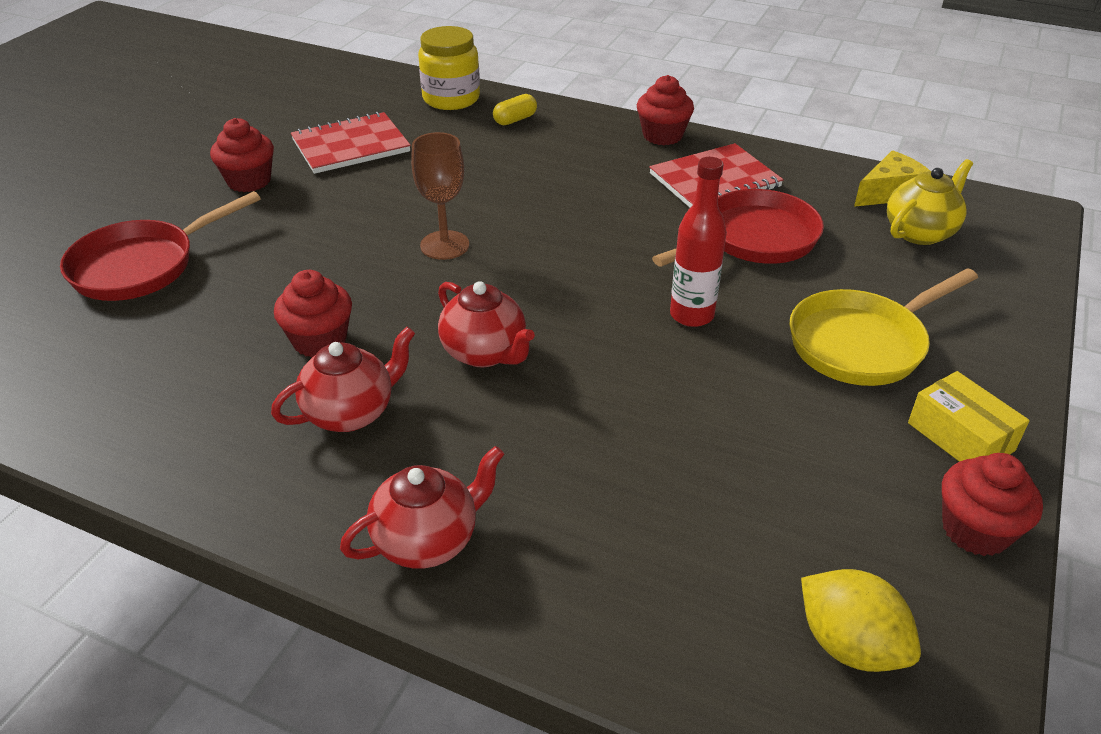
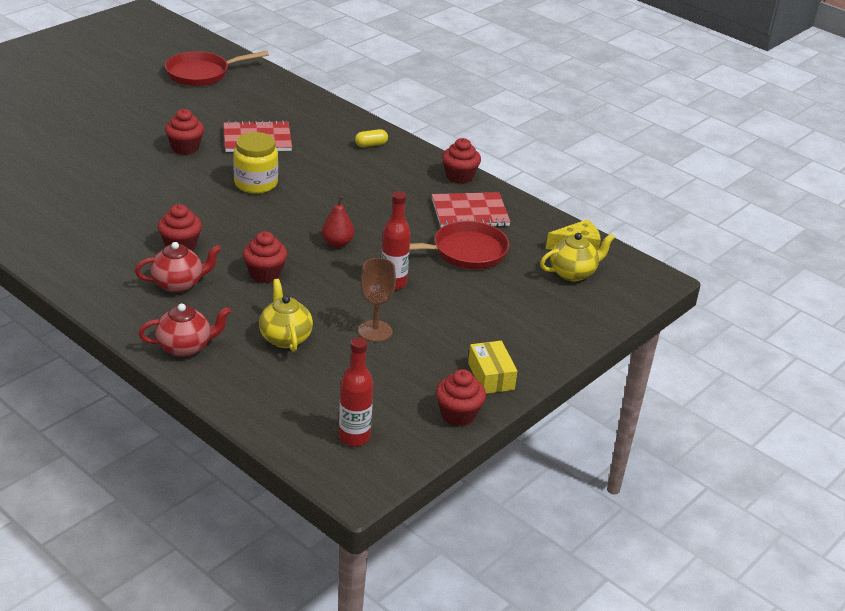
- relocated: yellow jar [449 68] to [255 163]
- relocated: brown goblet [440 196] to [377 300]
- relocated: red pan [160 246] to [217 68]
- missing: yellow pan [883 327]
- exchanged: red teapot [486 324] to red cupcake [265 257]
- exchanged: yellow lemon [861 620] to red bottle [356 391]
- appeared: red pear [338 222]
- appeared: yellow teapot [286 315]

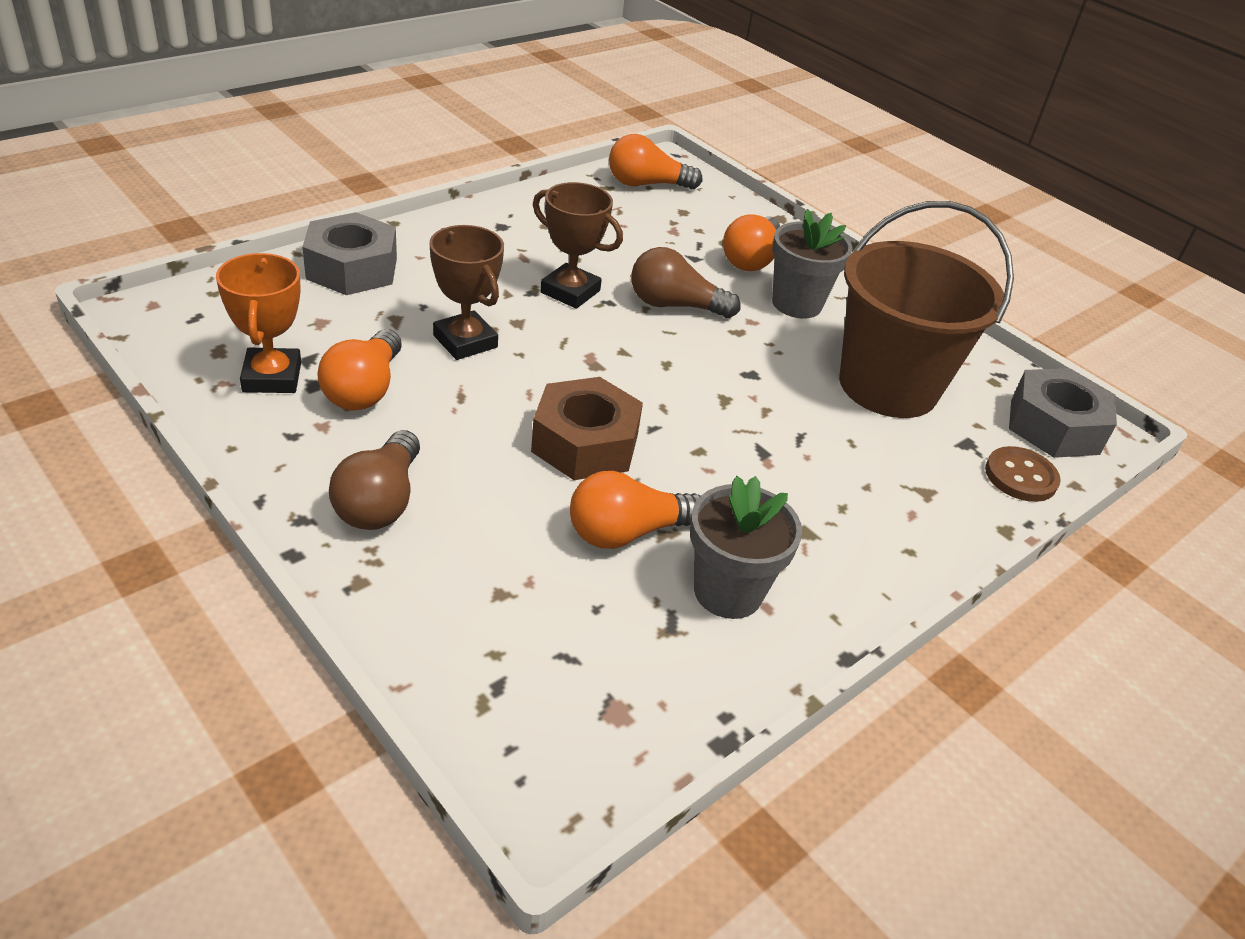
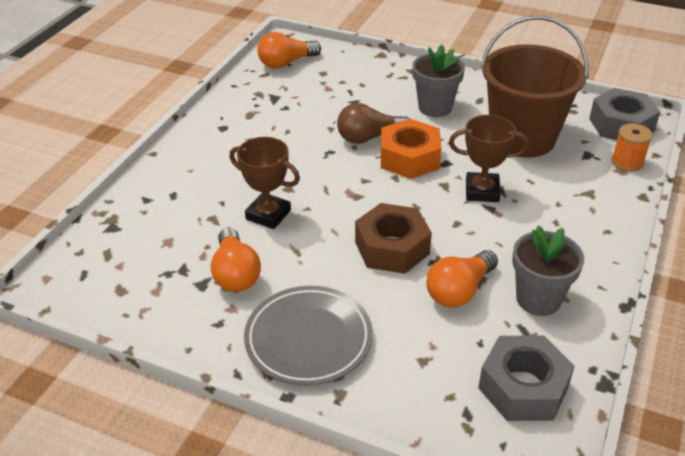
- relocated: brown trophy [578 245] to [489 158]
- relocated: grey nut [349 253] to [526 378]
- missing: orange light bulb [751 242]
- missing: orange trophy [258 323]
- exchanged: brown light bulb [374 480] to grey plate [308 335]
- exchanged: brown button [1023 474] to orange spool [631 147]
- appeared: orange nut [411 149]

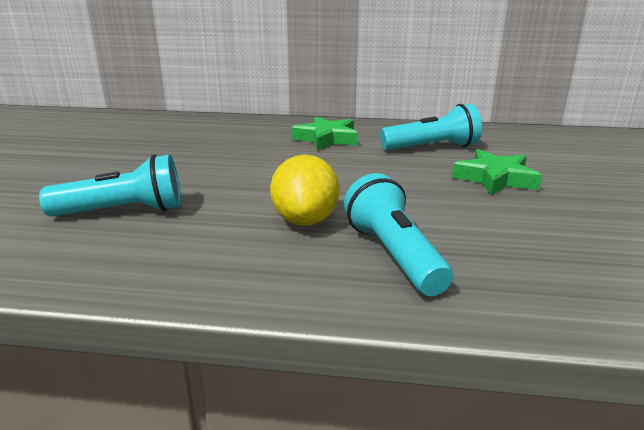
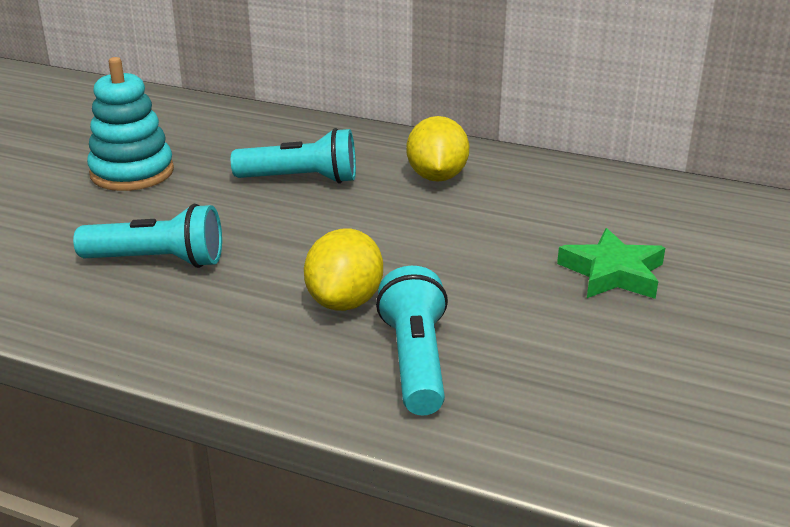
- relocated: turquoise flashlight [431 127] to [293 156]
- exchanged: green star [324 133] to yellow lemon [437 149]
- appeared: turquoise stacking toy [130 124]

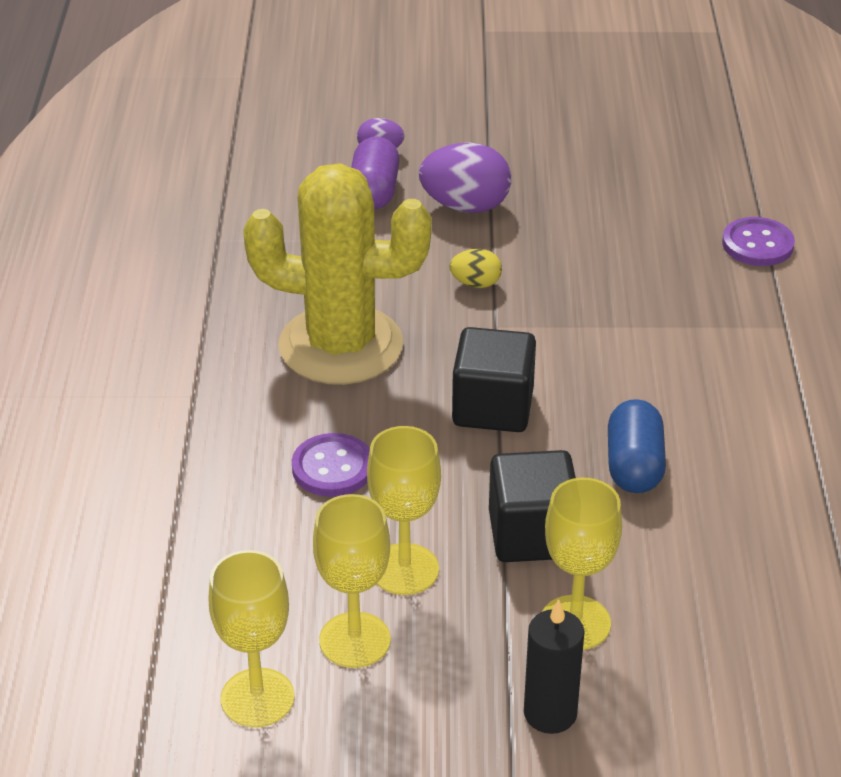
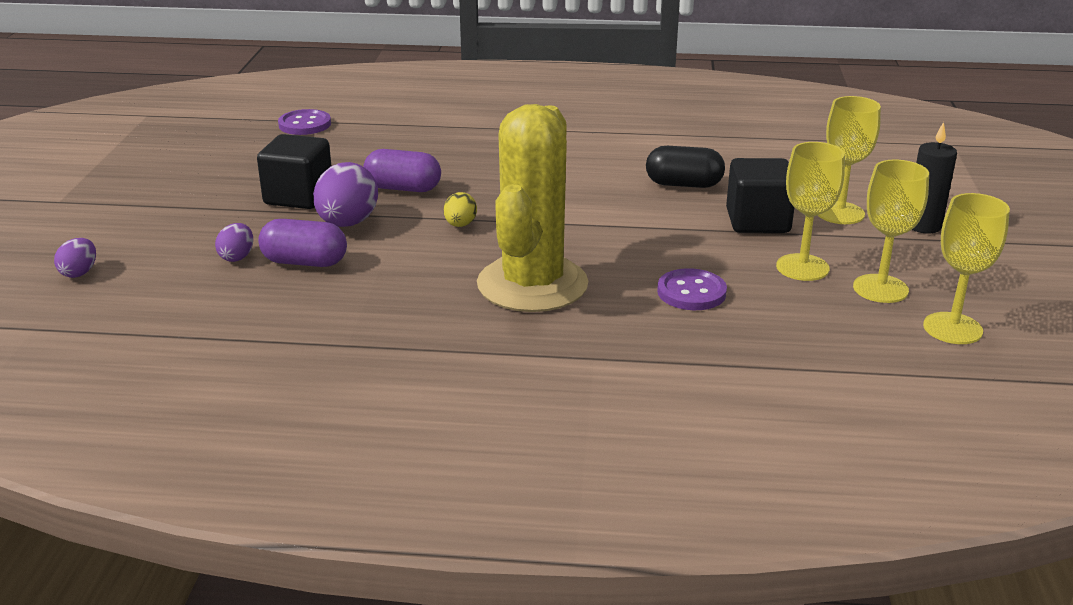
- relocated: purple button [758 241] to [304 122]
- relocated: black cube [494 379] to [294 171]
- colour: blue capsule [637 446] to black capsule [685 167]
- appeared: purple capsule [402 170]
- appeared: purple egg [75 258]

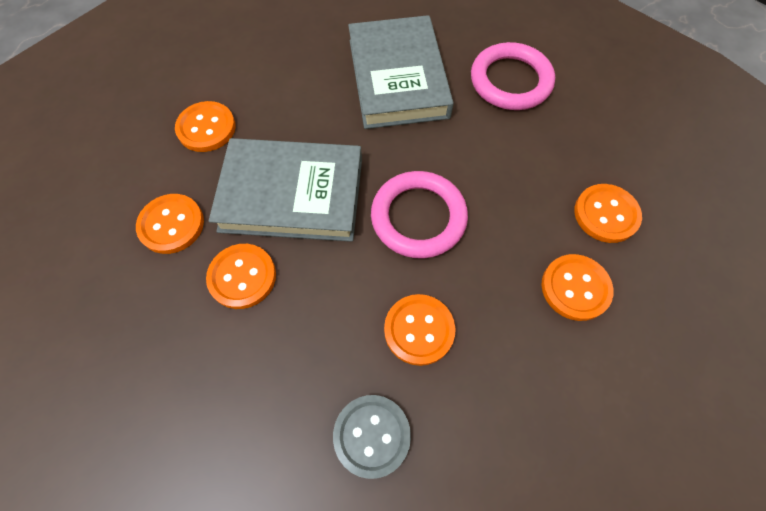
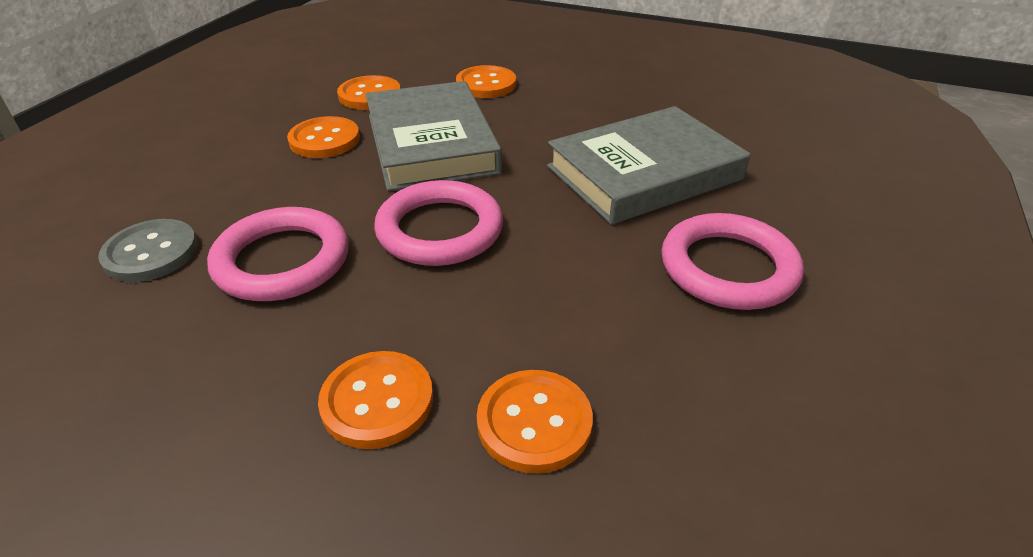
- exchanged: orange button [420 330] to pink ring [278 254]

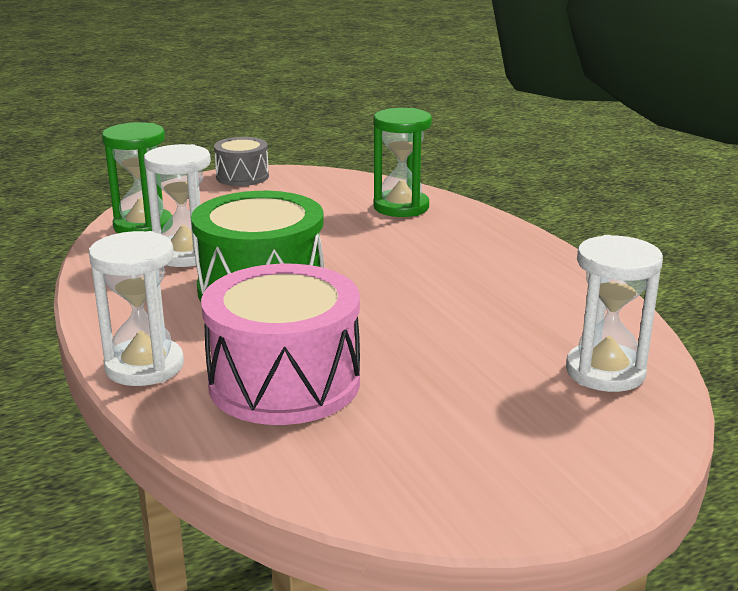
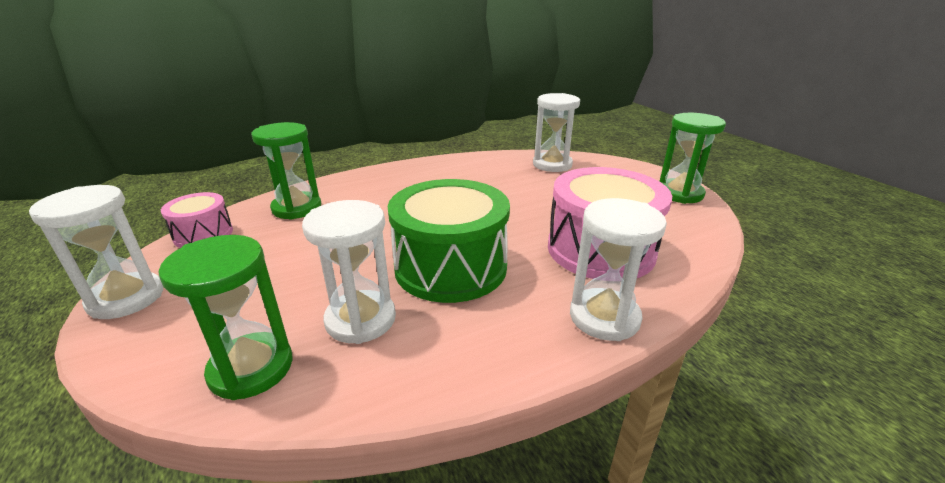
- exchanged: grey drum [241 161] to white hourglass [96 252]
- appeared: green hourglass [692 158]
- appeared: pink drum [197 220]

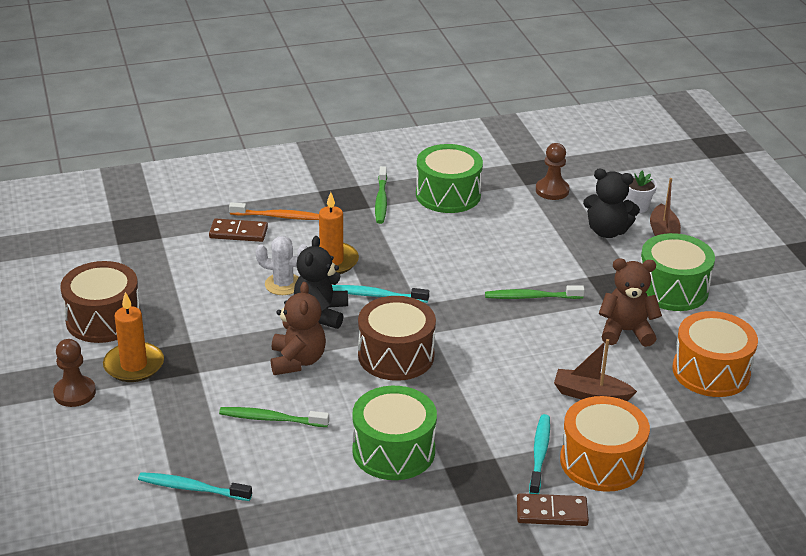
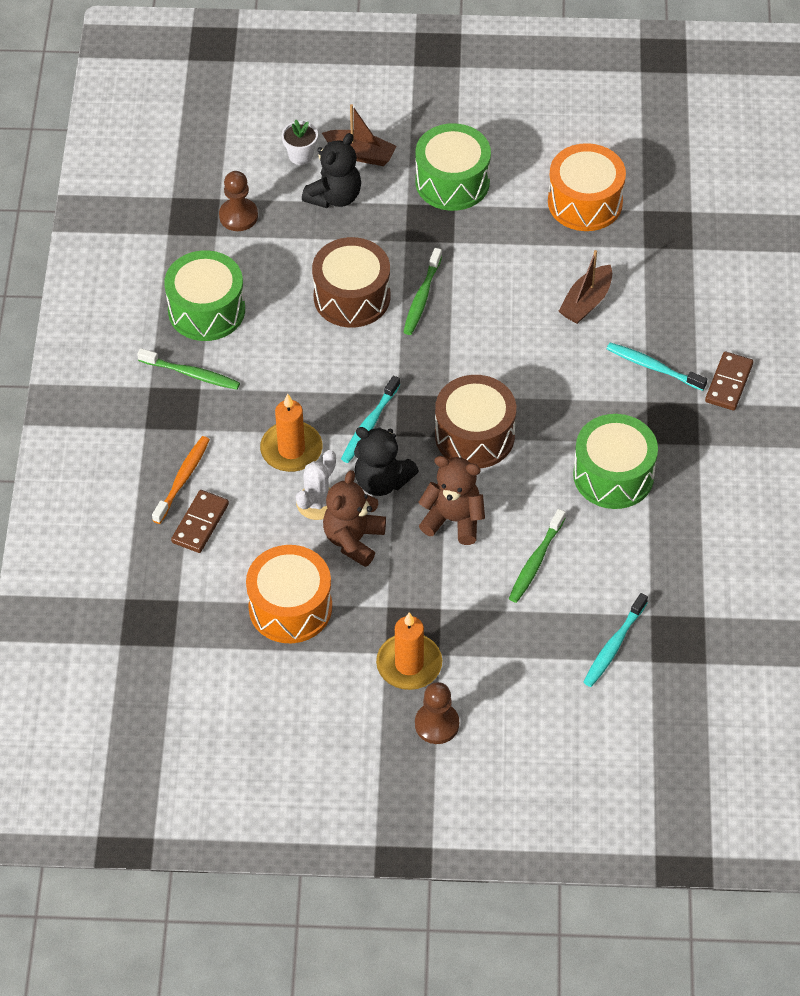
- relocated: brown teddy bear [630 302] to [354 518]
- relocated: brown drum [100 302] to [351 282]
- relocated: orange drum [605 444] to [289 594]

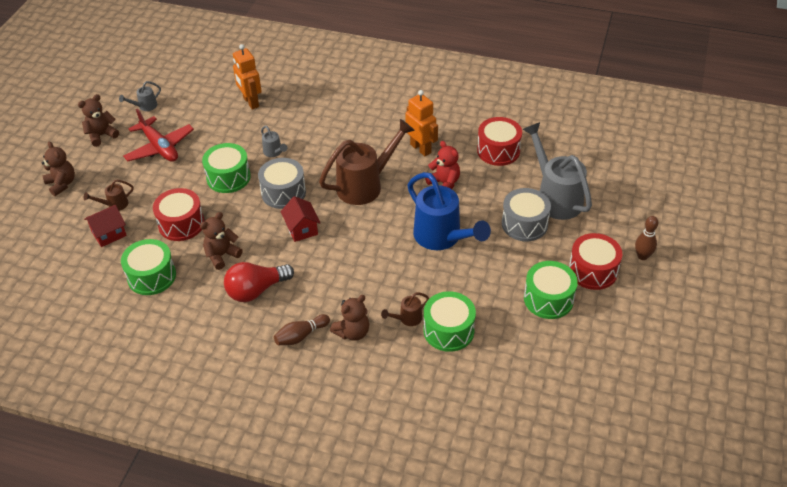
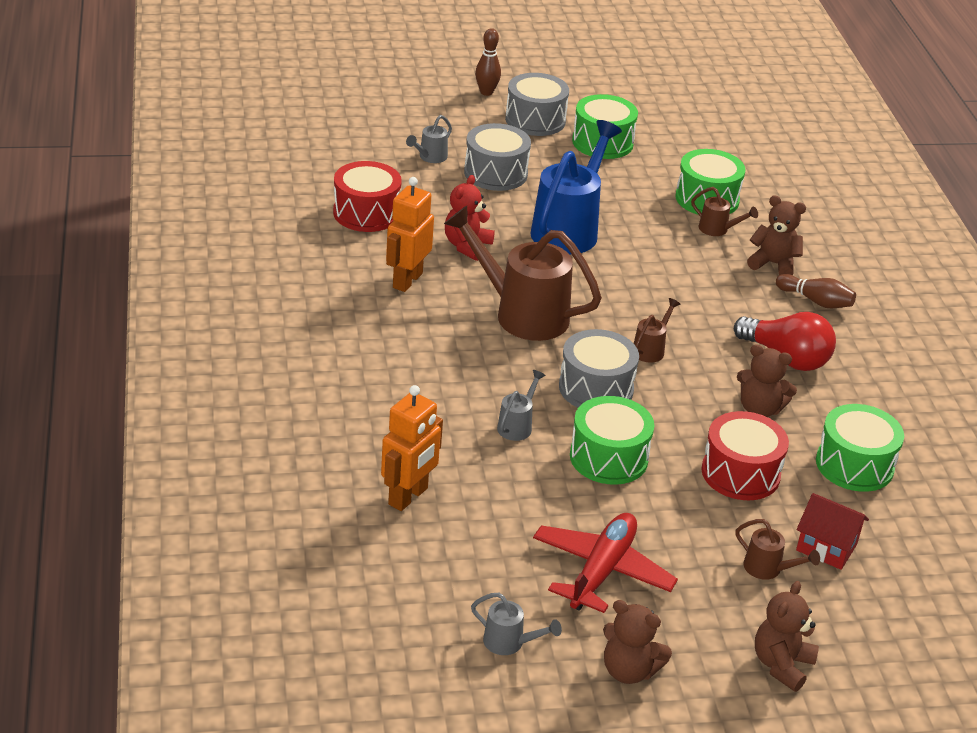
- size: grey watering can [557 171] = [429 139] x0.44
- exchanged: red house [300 219] to brown watering can [657 330]
- colour: red drum [595 261] to grey drum [537 104]

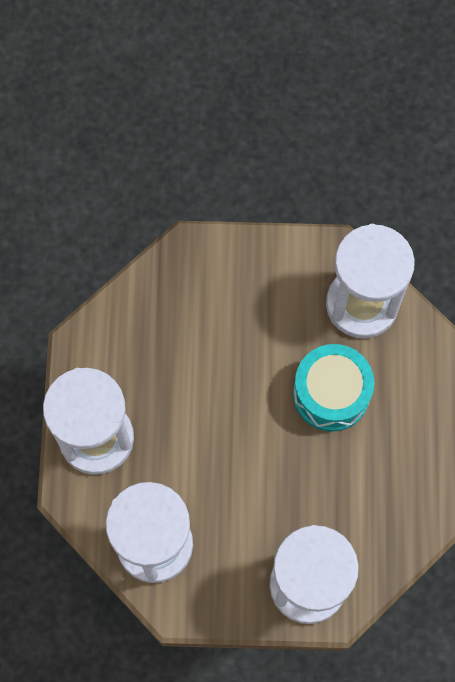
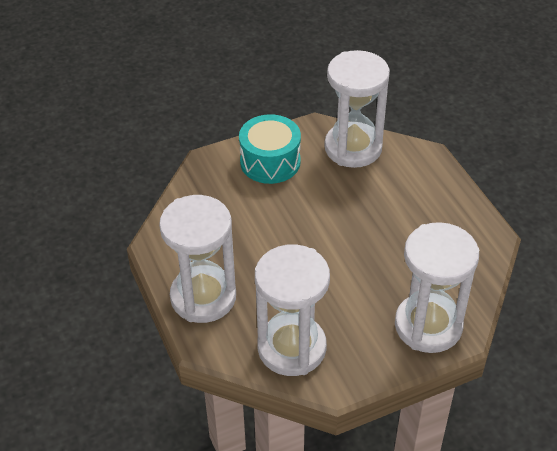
- relocated: turquoise drum [333 388] to [270 149]

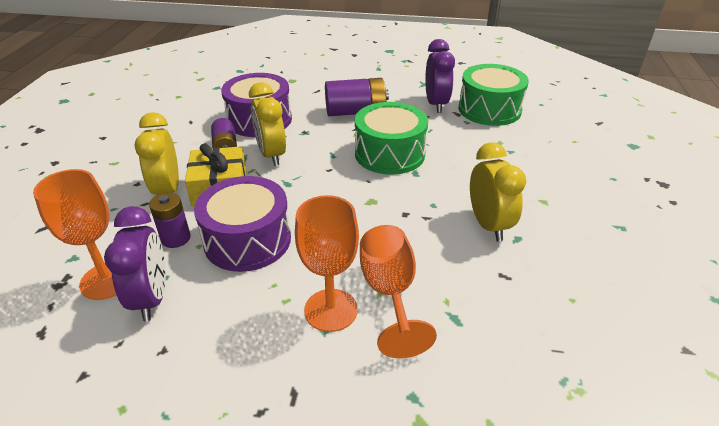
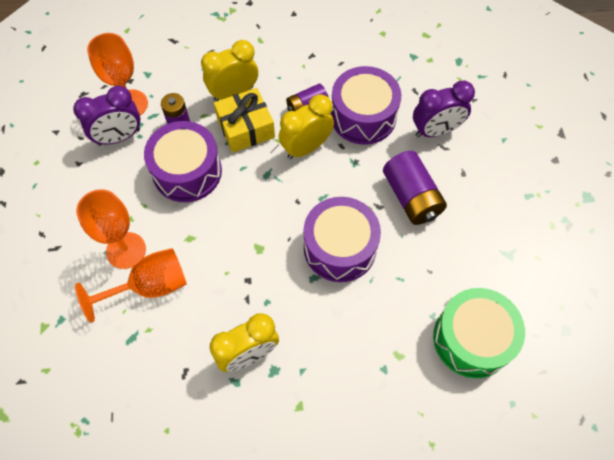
- relocated: purple clock [440 76] to [444 108]
- colour: green drum [391 138] to purple drum [342 239]

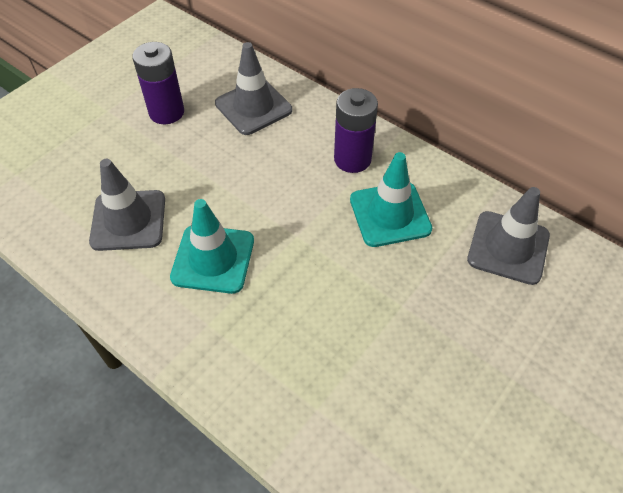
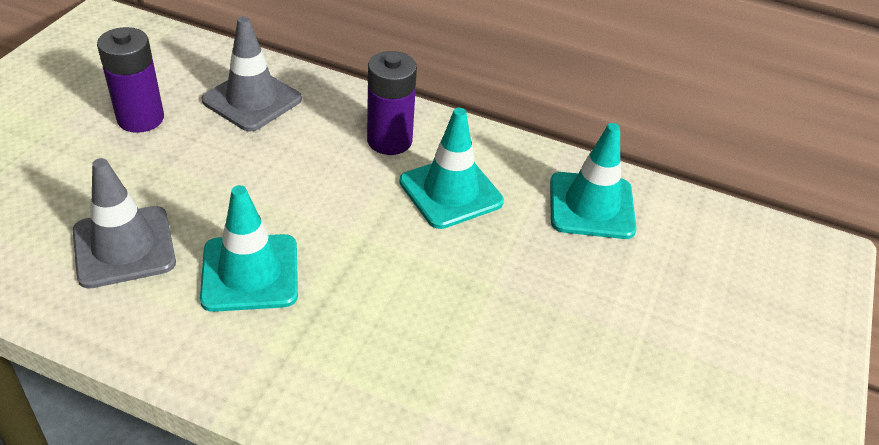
- colour: grey traffic cone [508 236] to turquoise traffic cone [593 181]

